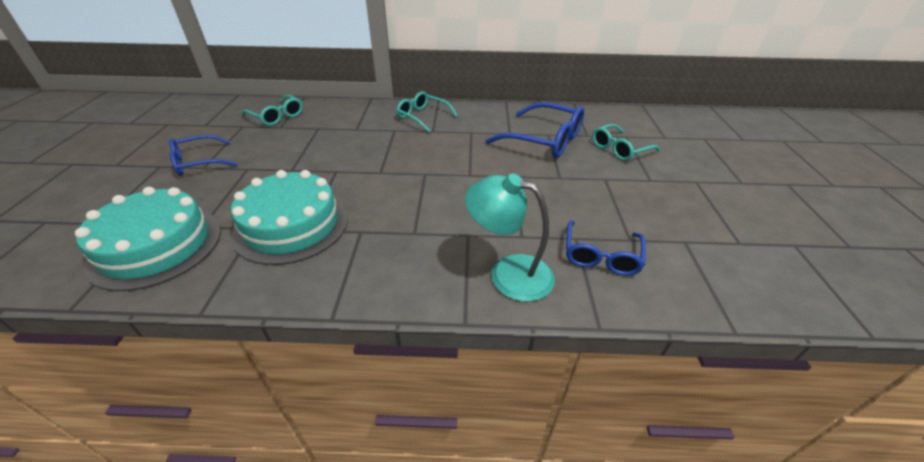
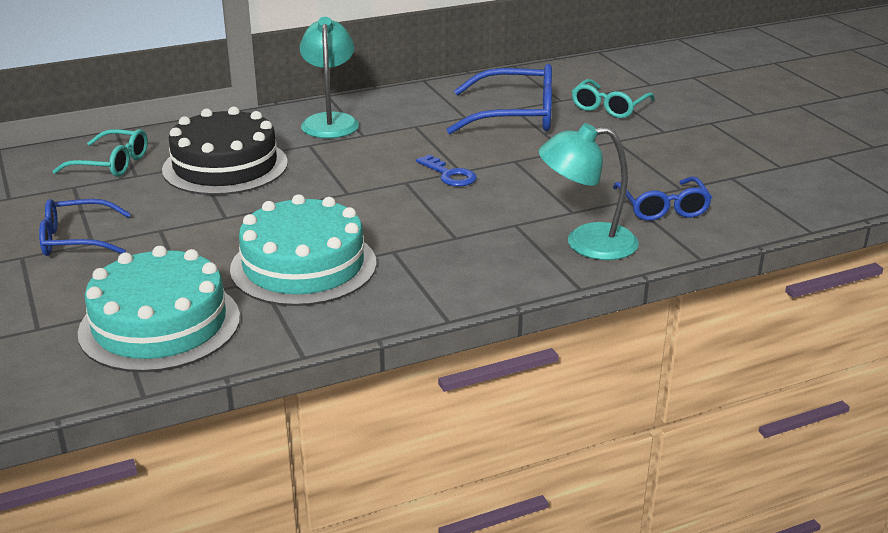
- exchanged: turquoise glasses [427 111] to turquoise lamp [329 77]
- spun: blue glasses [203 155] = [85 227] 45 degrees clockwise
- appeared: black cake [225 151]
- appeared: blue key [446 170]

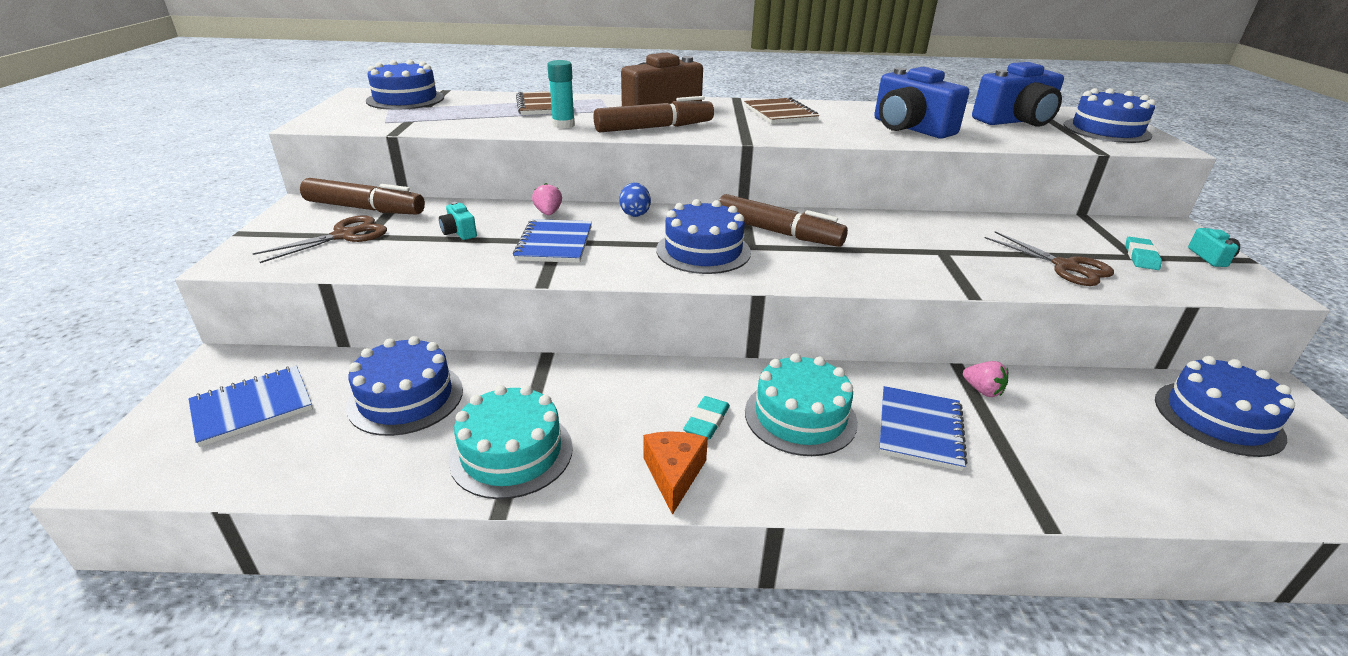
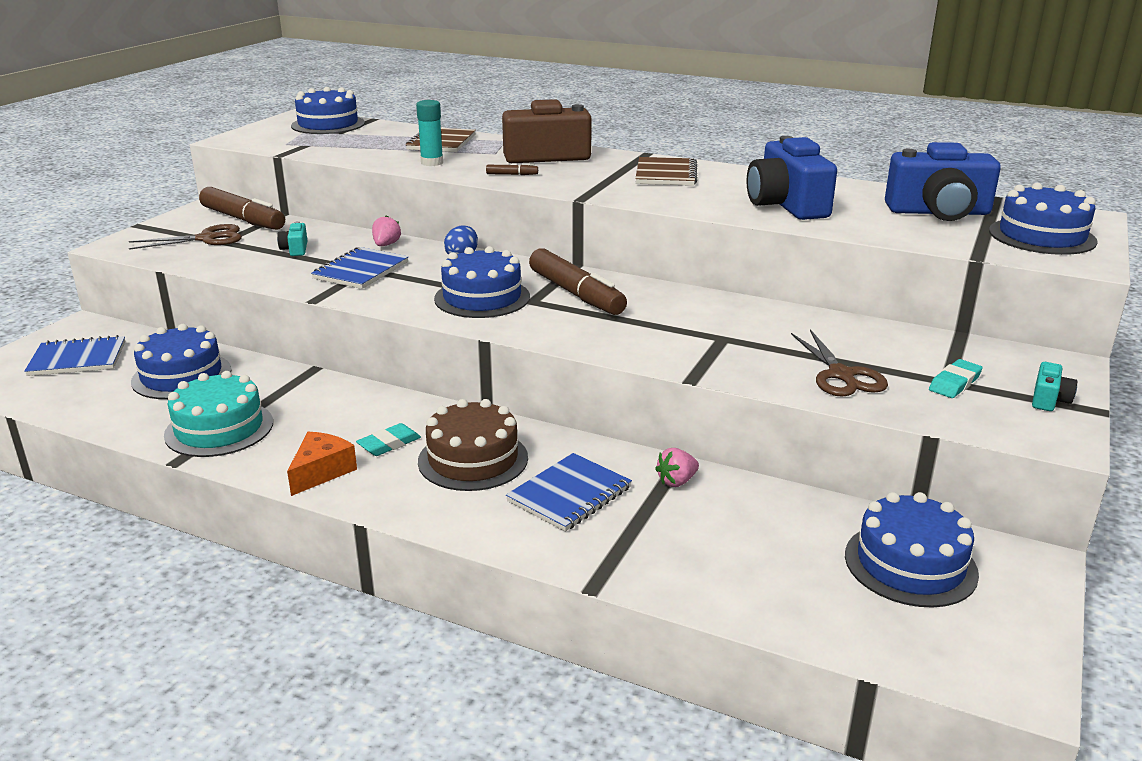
- size: brown marker [653 114] = [512 169] x0.41
- colour: turquoise cake [801 404] to brown cake [473 445]
- spun: pink strawberry [985 379] = [677 467] 75 degrees clockwise

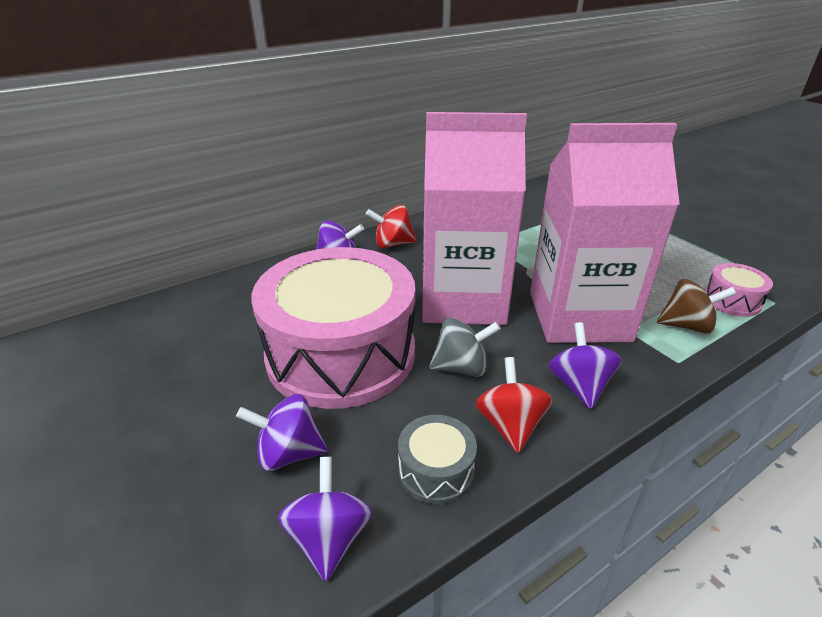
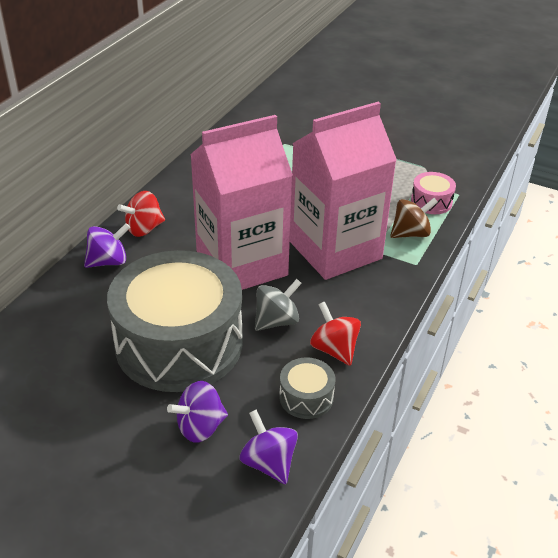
- colour: pink drum [333 328] to grey drum [175 321]
- missing: purple spinning top [585 365]

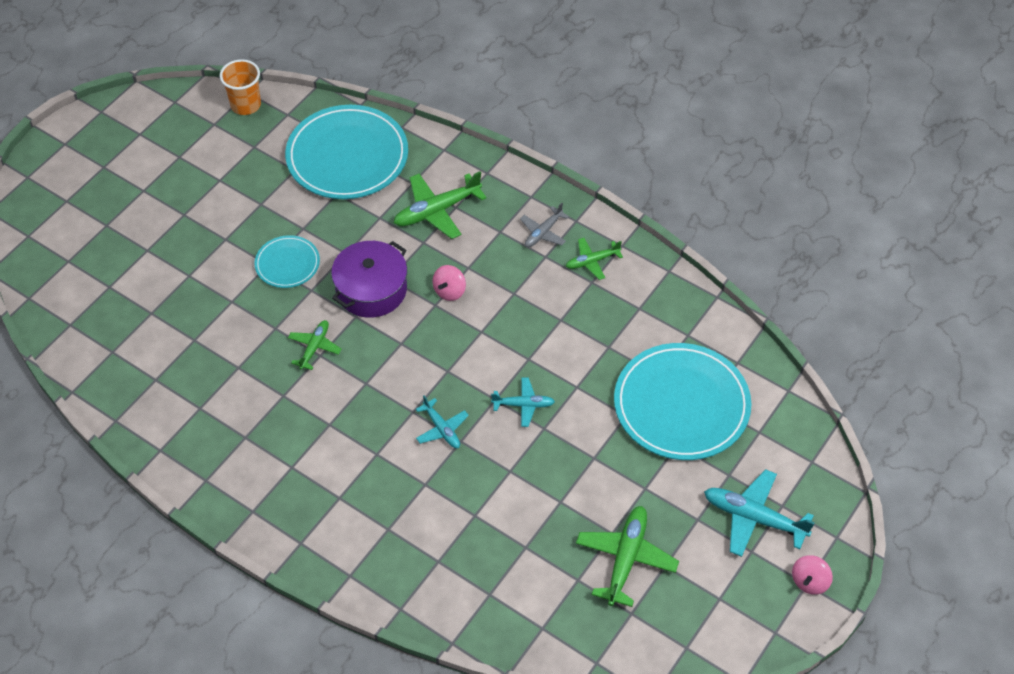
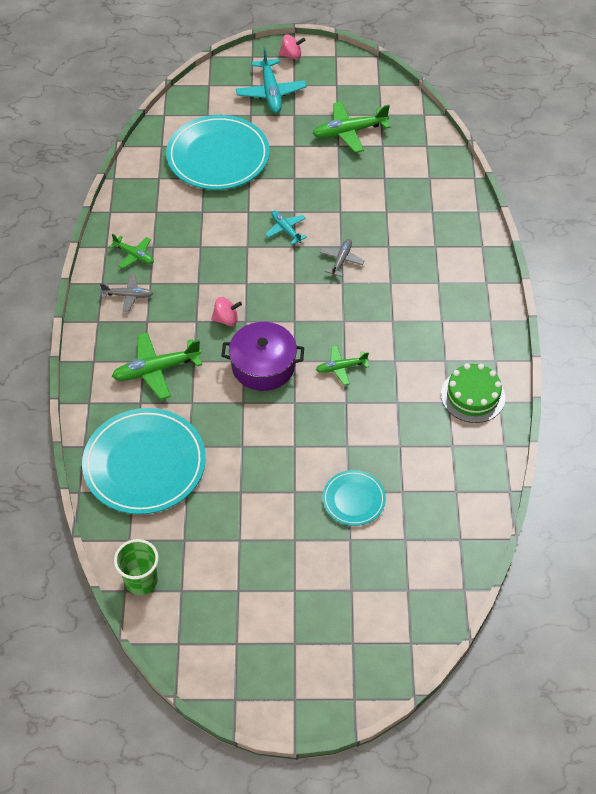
- colour: orange cup [240 87] to green cup [136 567]
- spun: green plane [440 205] = [157 366] 135 degrees clockwise
- relocated: turquoise plate [287 261] to [354 498]
- colour: turquoise plane [442 421] to grey plane [342 258]
- appeared: green cake [473 393]

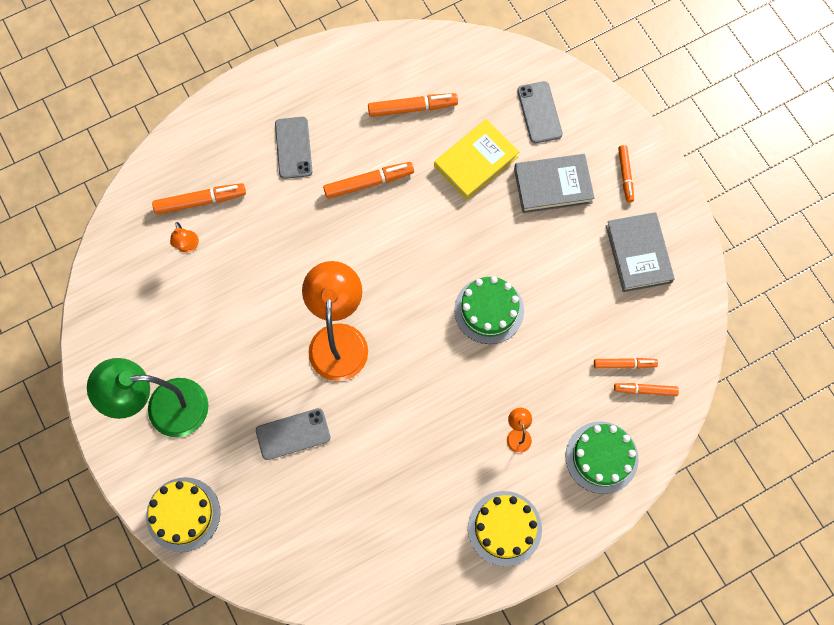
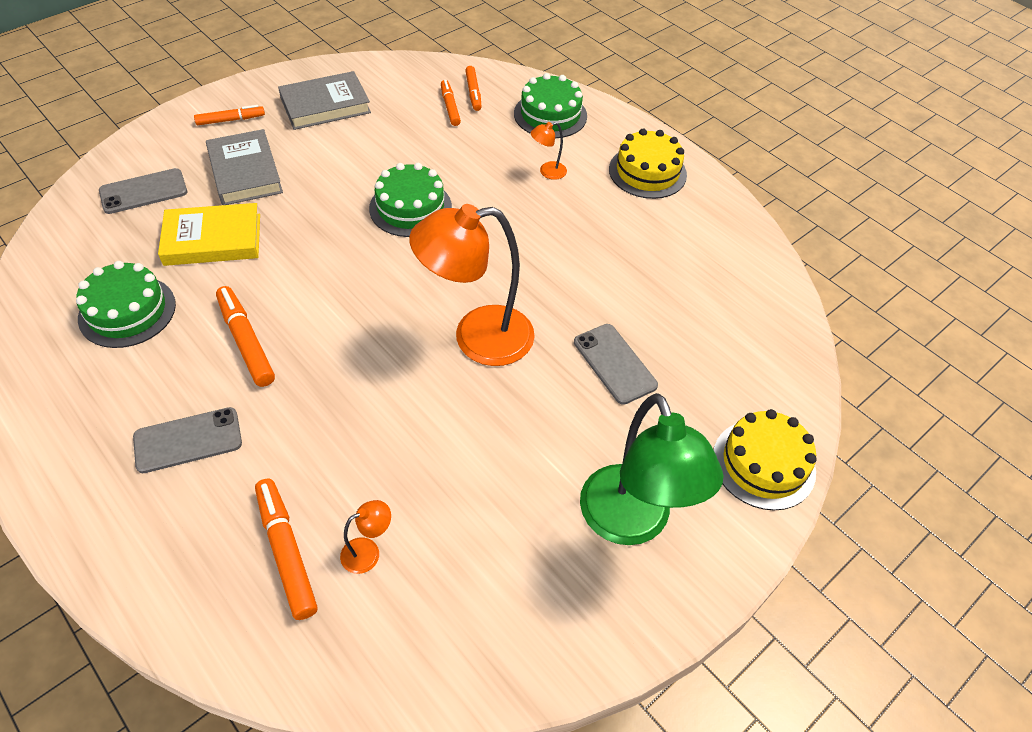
- exchanged: orange marker [413 105] to green cake [126 304]
- spun: yellow book [476 159] = [209 234] 45 degrees counterclockwise

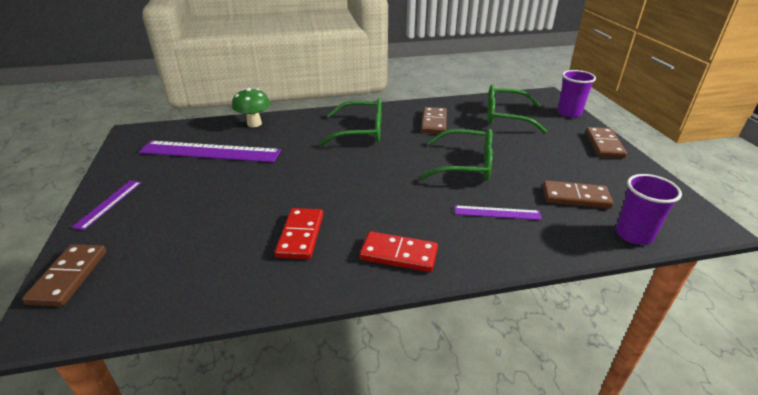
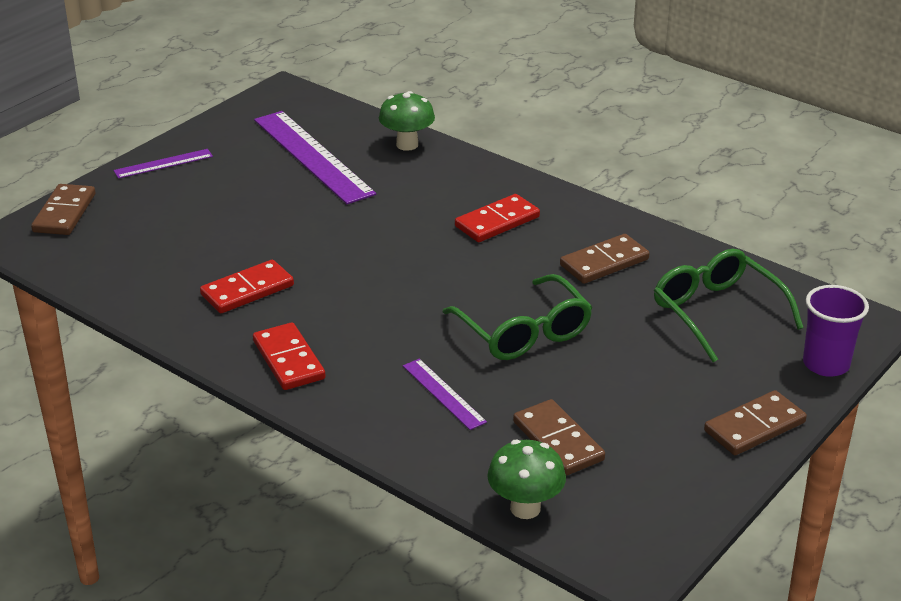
- exchanged: green glasses [350 122] to red domino [497 218]
- exchanged: purple cup [649 209] to green mushroom [526 479]
- spun: brown domino [64 275] = [63 209] 45 degrees counterclockwise

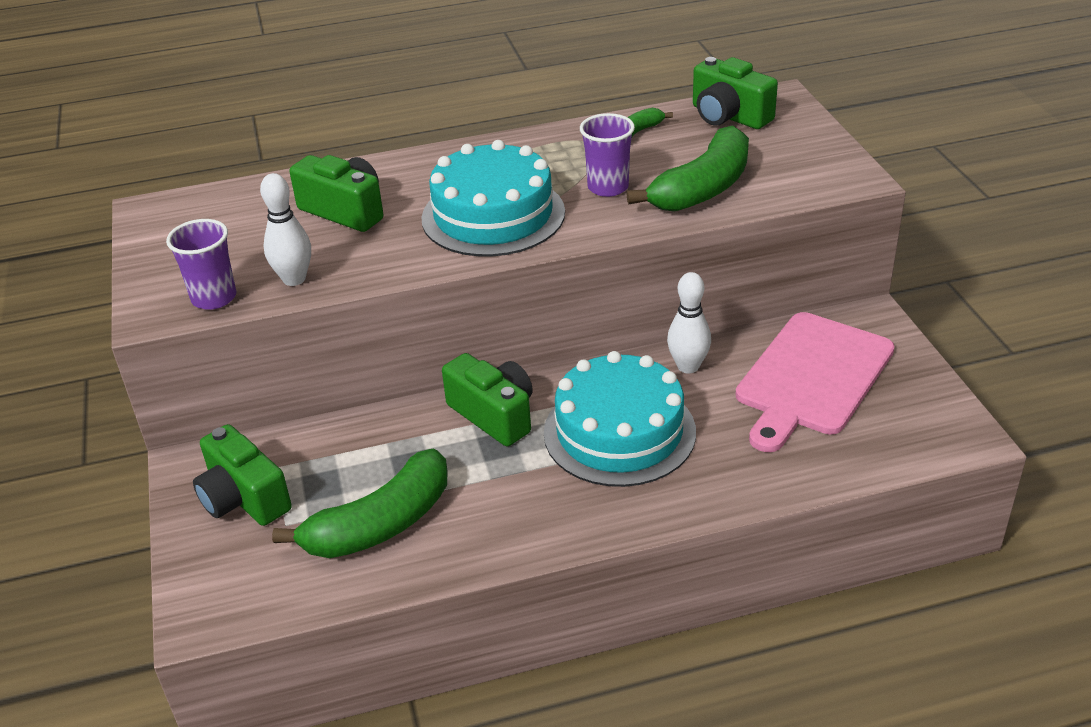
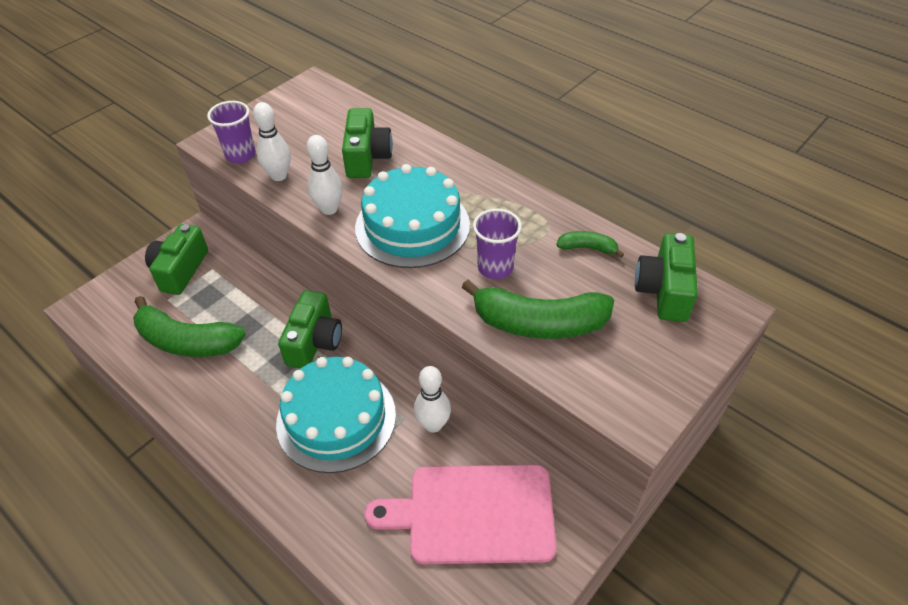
- appeared: white bowling pin [324 175]

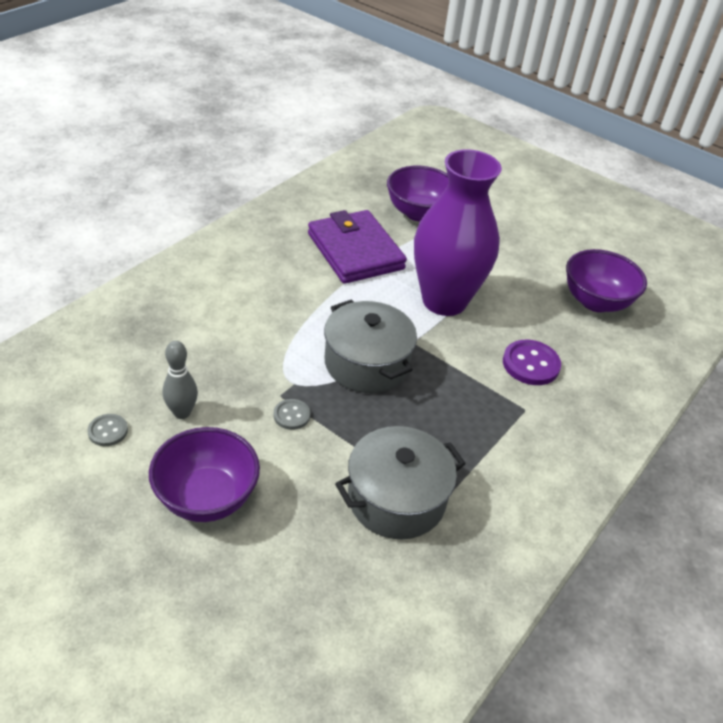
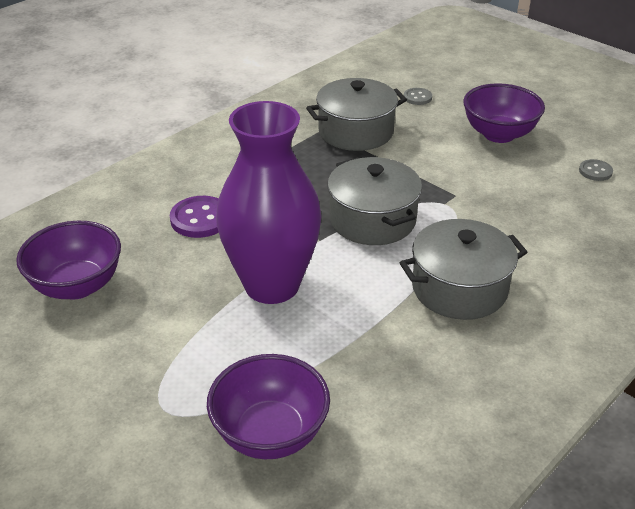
- missing: purple wallet [357 247]
- missing: grey bowling pin [180 380]
- relocated: grey button [292 414] to [418 96]
- appeared: grey pot [464 269]

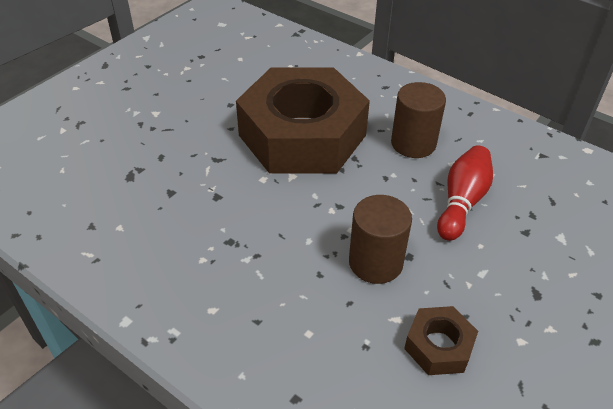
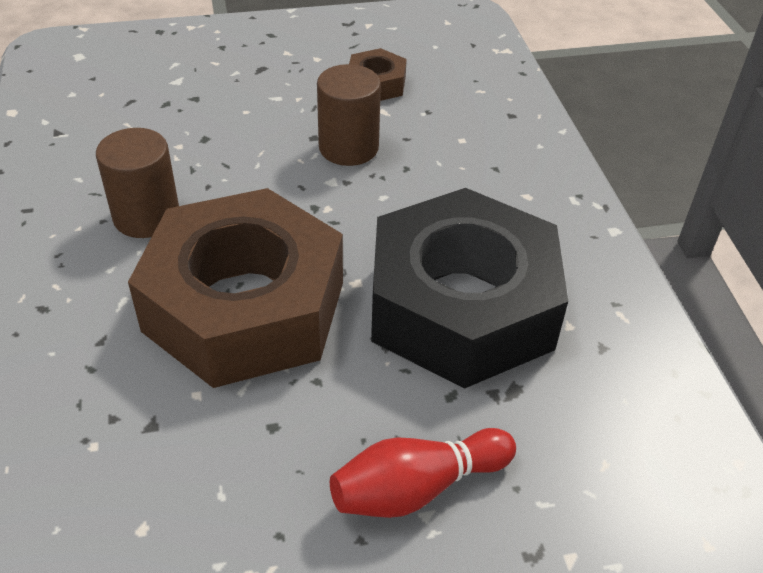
- relocated: red bowling pin [465 193] to [423 473]
- appeared: black nut [469 288]

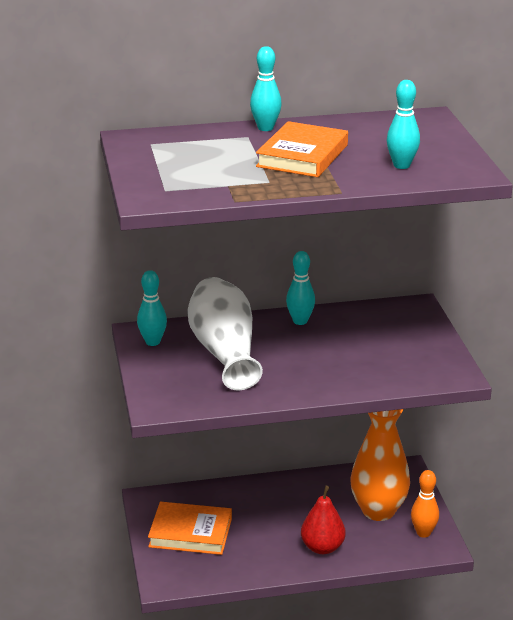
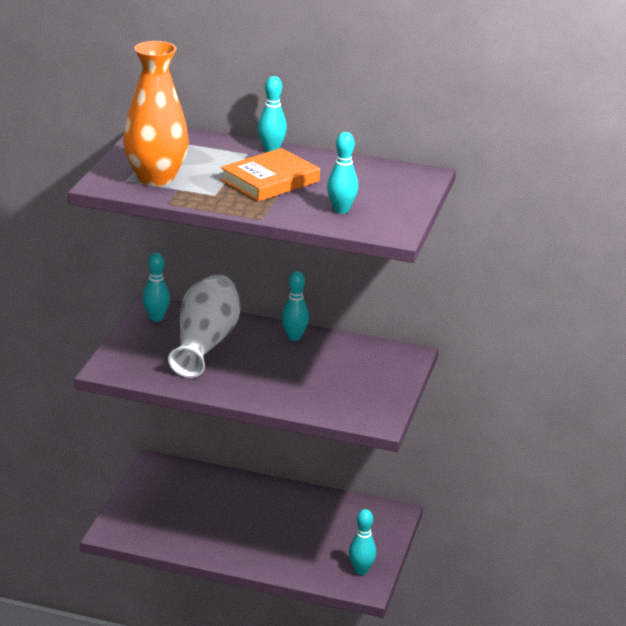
- relocated: orange vase [380 465] to [156 113]
- colour: orange bowling pin [425 504] to turquoise bowling pin [362 542]
- missing: red pear [323 519]
- missing: orange book [190 528]

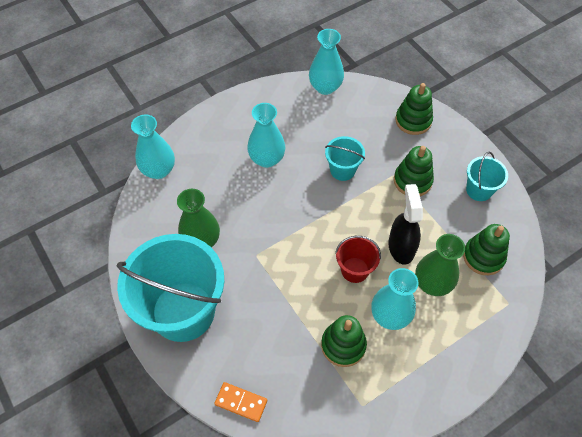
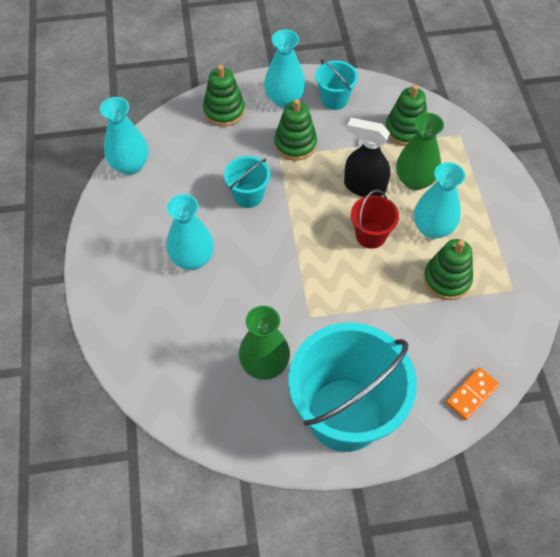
- relocated: turquoise vase [153 146] to [285 68]

